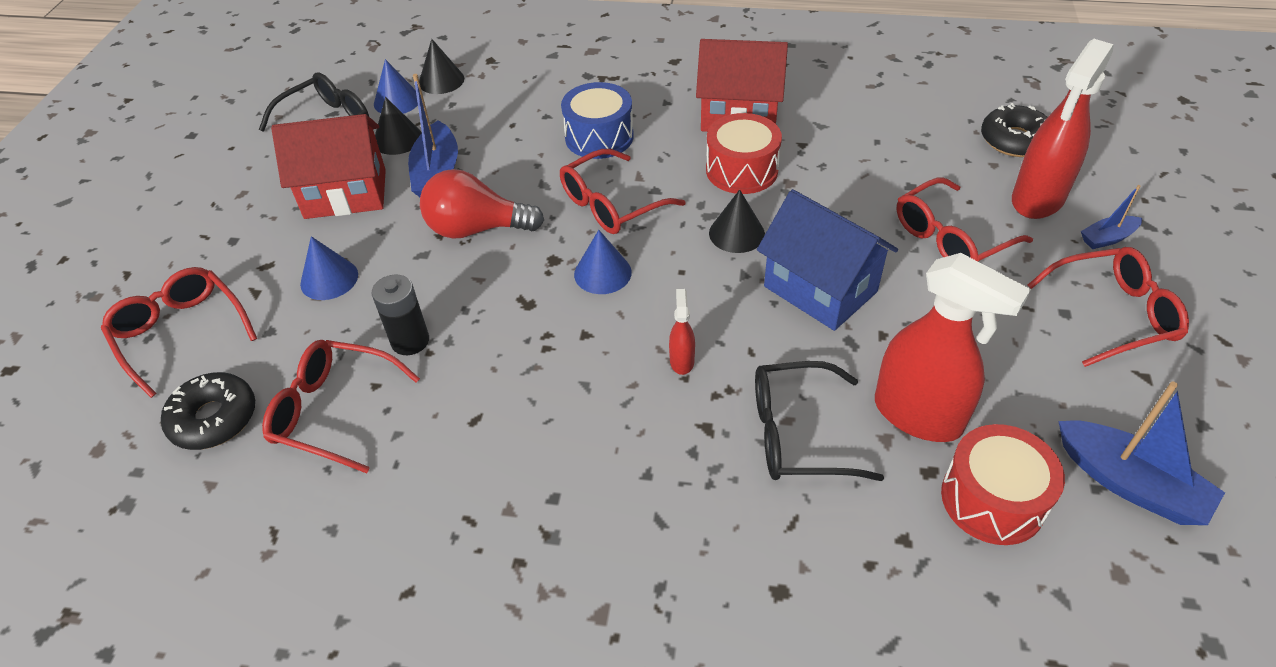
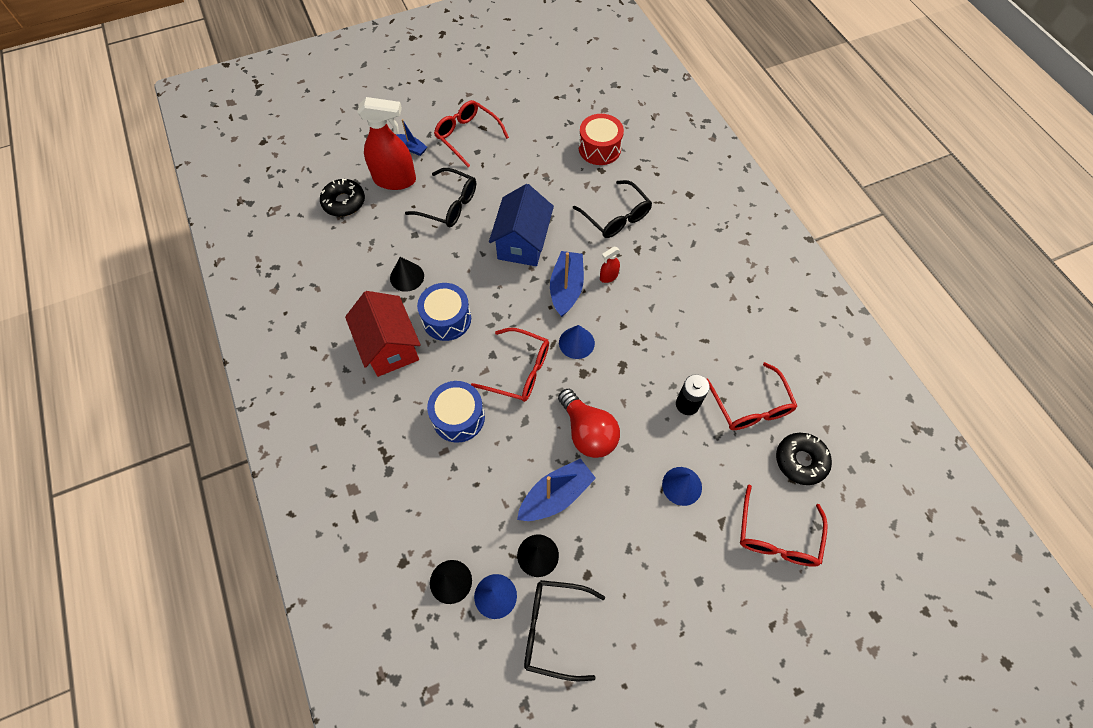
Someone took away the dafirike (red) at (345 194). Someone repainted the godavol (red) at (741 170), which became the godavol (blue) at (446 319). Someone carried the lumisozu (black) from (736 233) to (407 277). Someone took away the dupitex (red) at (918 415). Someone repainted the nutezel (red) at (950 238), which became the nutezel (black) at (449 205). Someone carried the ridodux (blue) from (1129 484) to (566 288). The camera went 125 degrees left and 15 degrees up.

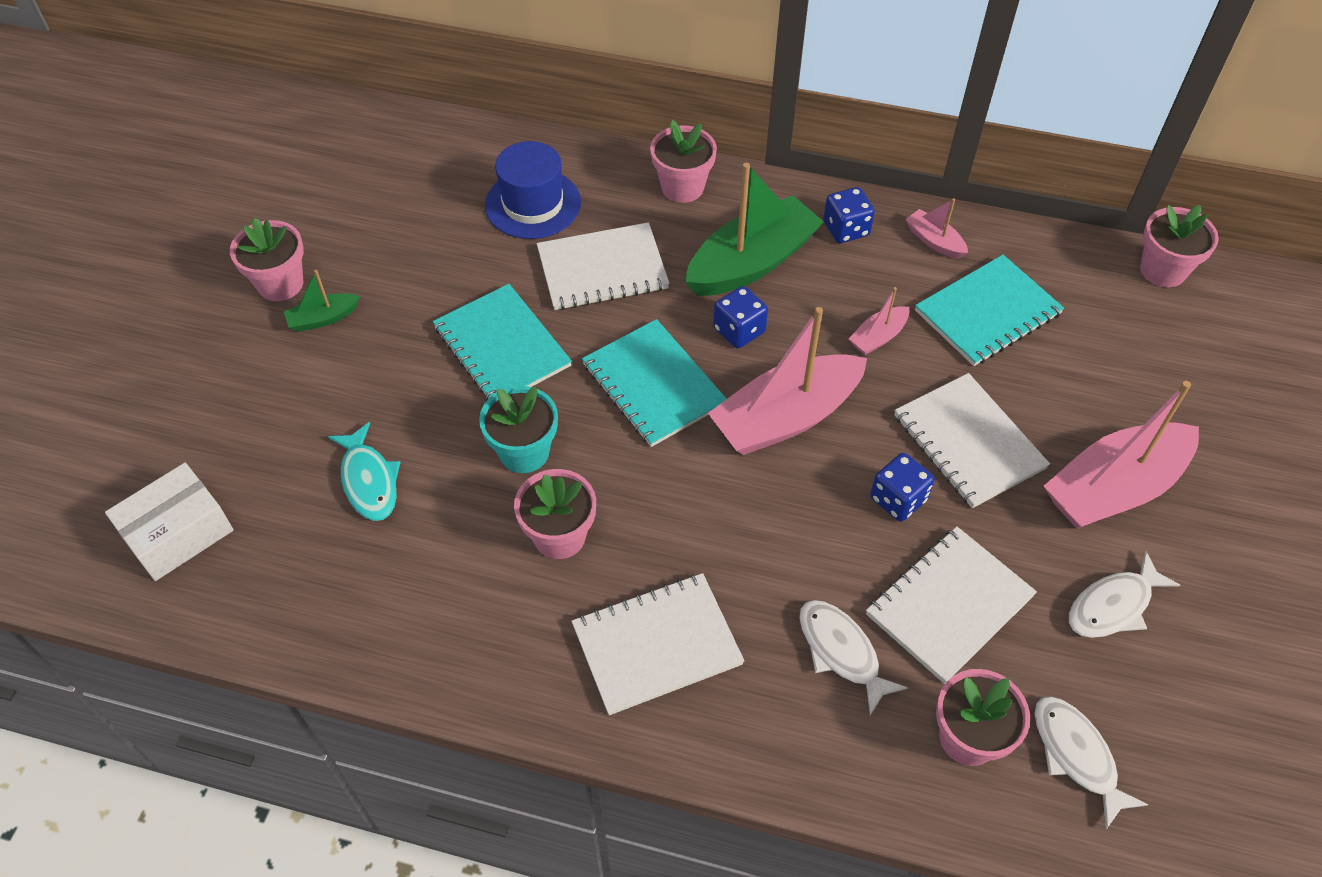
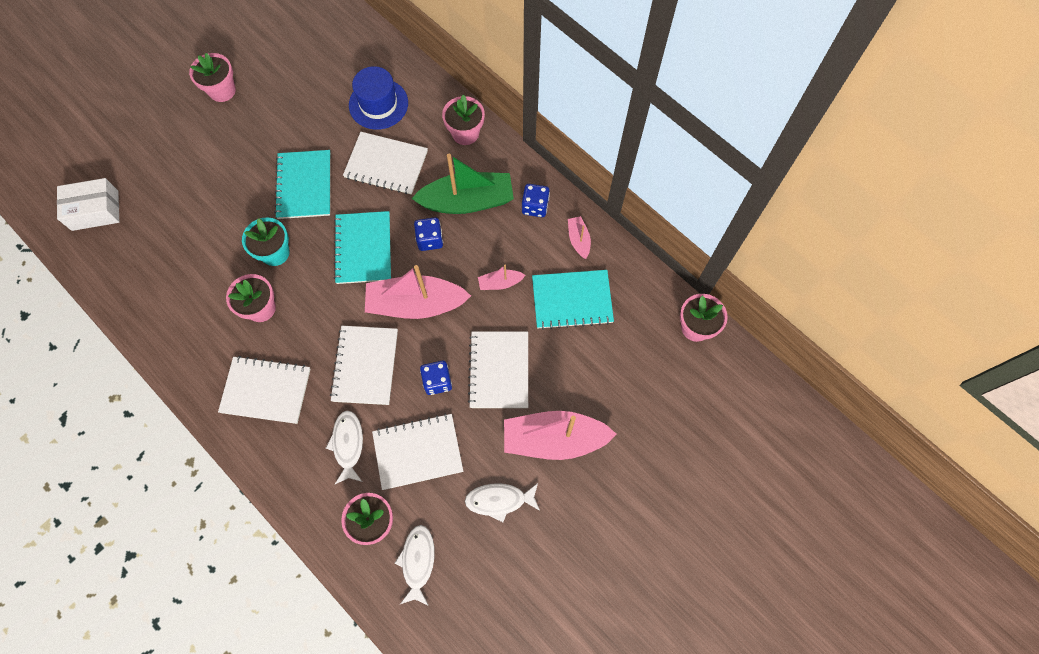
Someone took away the ridodux (green) at (323 318). Someone took away the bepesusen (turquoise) at (369 481). Someone put down the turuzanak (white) at (365 365). The camera went 30 degrees right and 15 degrees up.

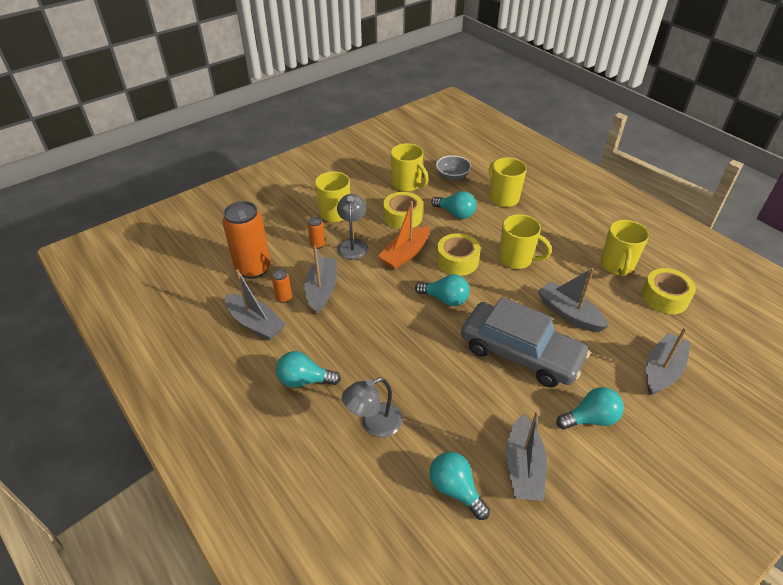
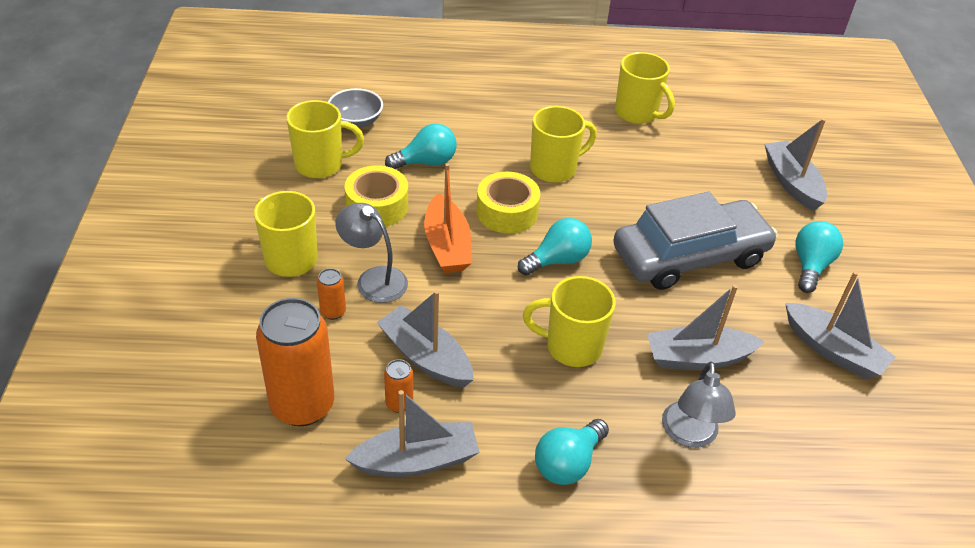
Someone took away the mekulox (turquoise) at (455 489). Someone carried the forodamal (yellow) from (503 198) to (571 347). Someone carried the ridodux (grey) from (569 313) to (698 358). Someone took away the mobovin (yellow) at (664 297). The camera went 55 degrees left and 0 degrees up.

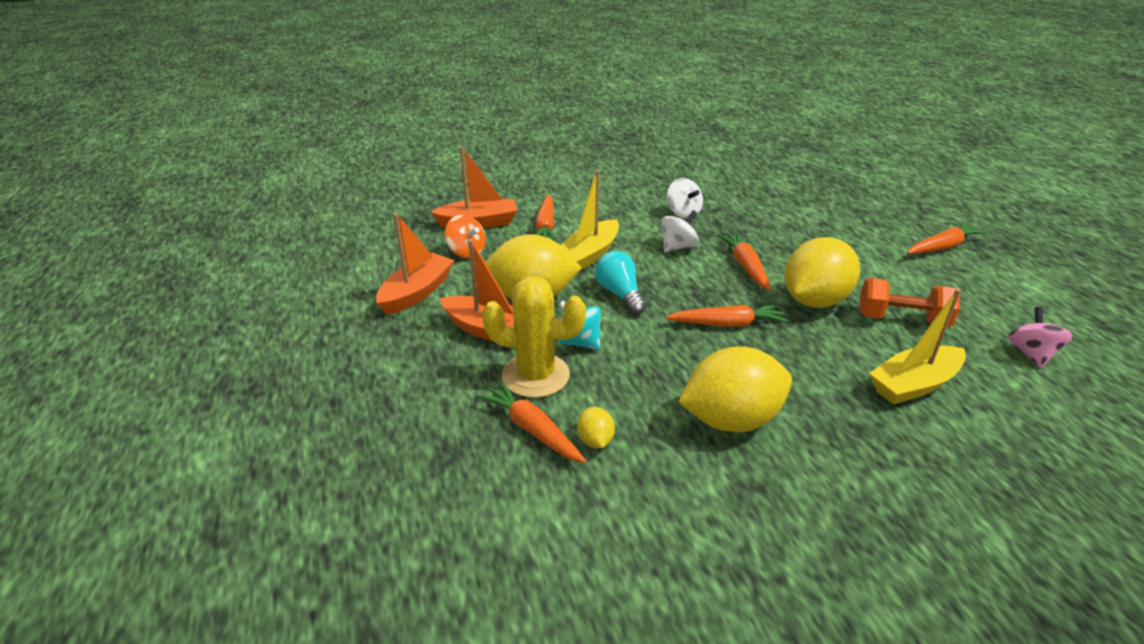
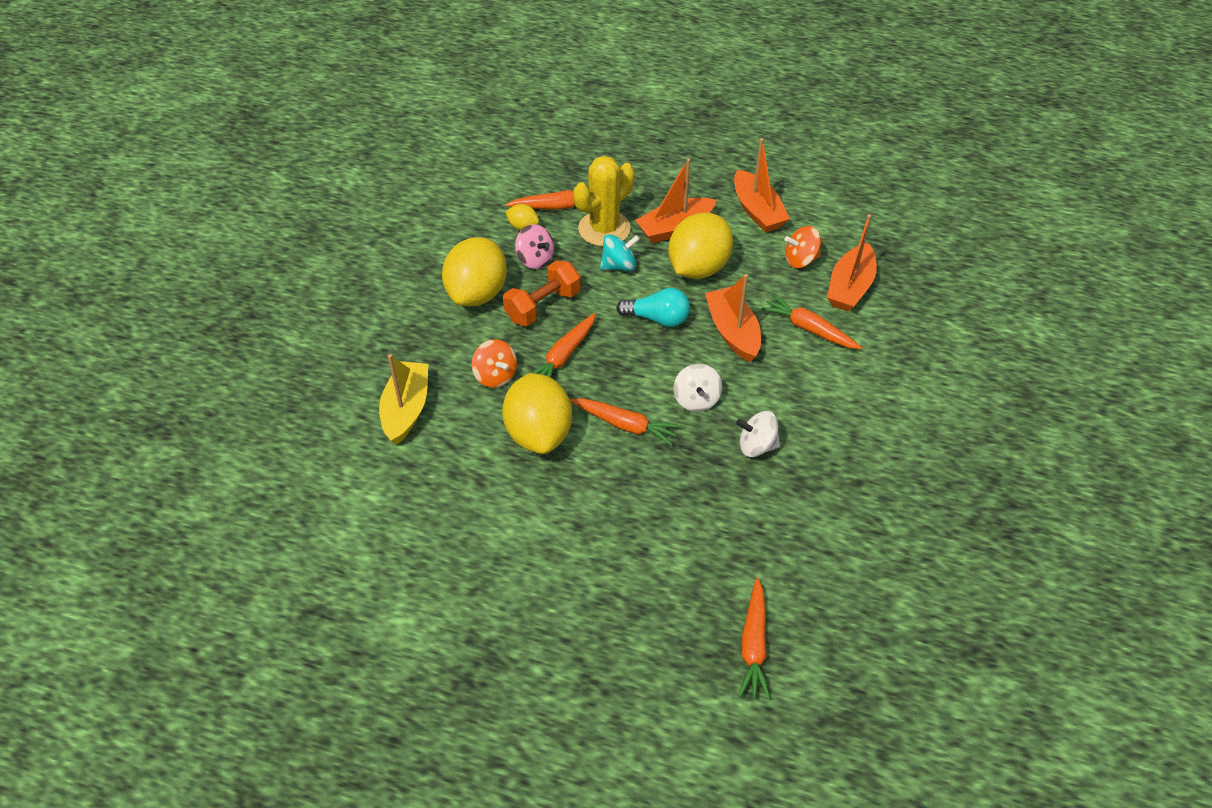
Someone repainted the ridodux (yellow) at (589 255), which became the ridodux (orange) at (733 332). Someone carried the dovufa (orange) from (902 319) to (543 306). Someone carried the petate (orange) from (943 247) to (753 645). Someone carried the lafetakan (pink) from (1031 354) to (535 259). Someone put down the lafetakan (orange) at (495 375). The camera went 125 degrees right and 15 degrees up.

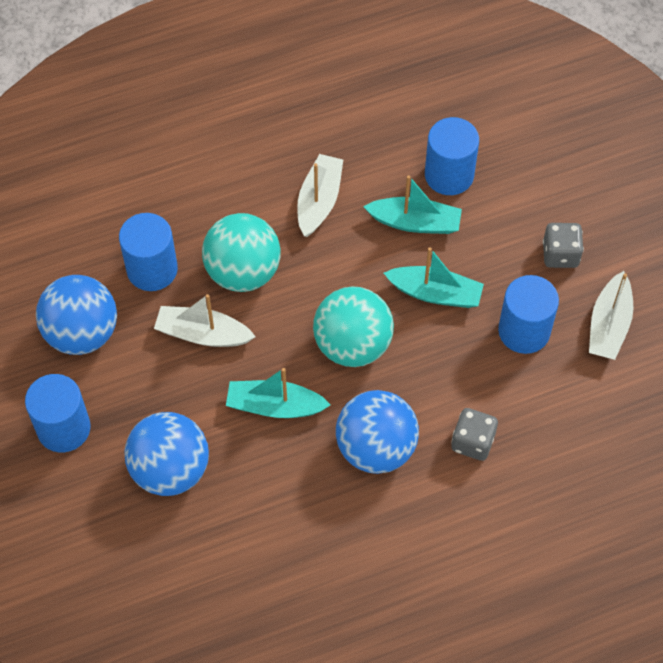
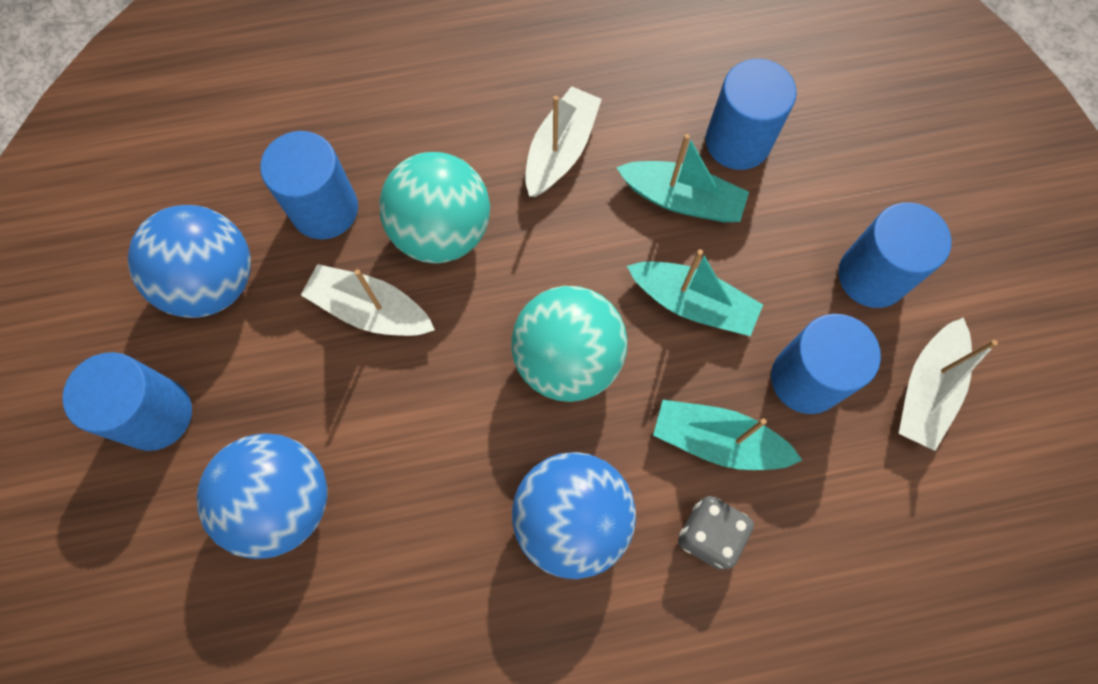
Someone carried the ridodux (turquoise) from (275 406) to (717 441). Someone swapped the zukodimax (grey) at (560 254) for the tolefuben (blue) at (872 276). The camera went 10 degrees right and 10 degrees up.

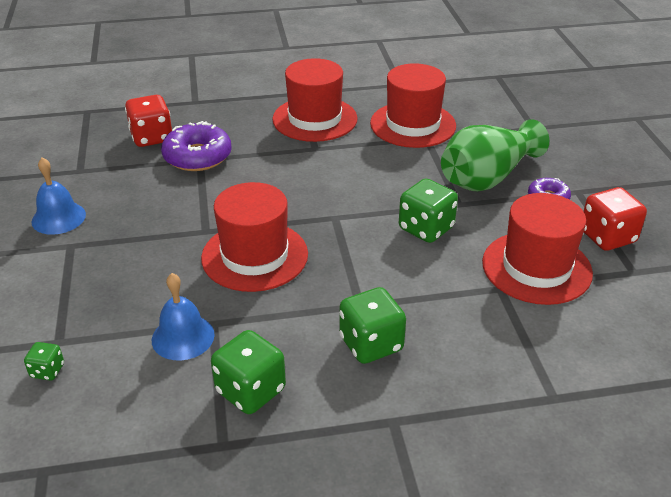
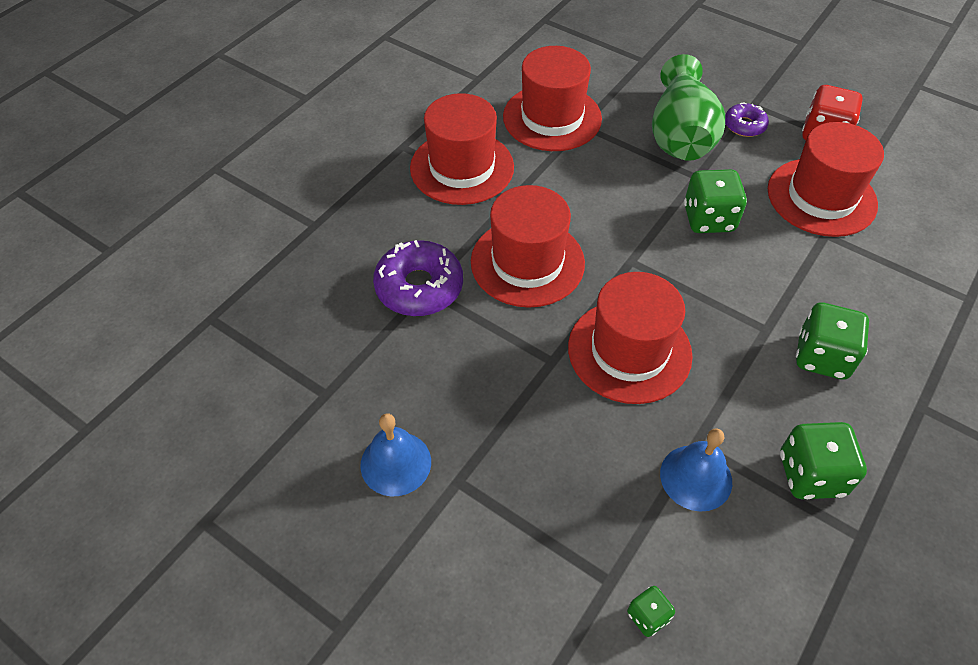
Someone took away the zukodimax (red) at (151 138). Someone put down the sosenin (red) at (527 262). The camera went 45 degrees left and 15 degrees up.

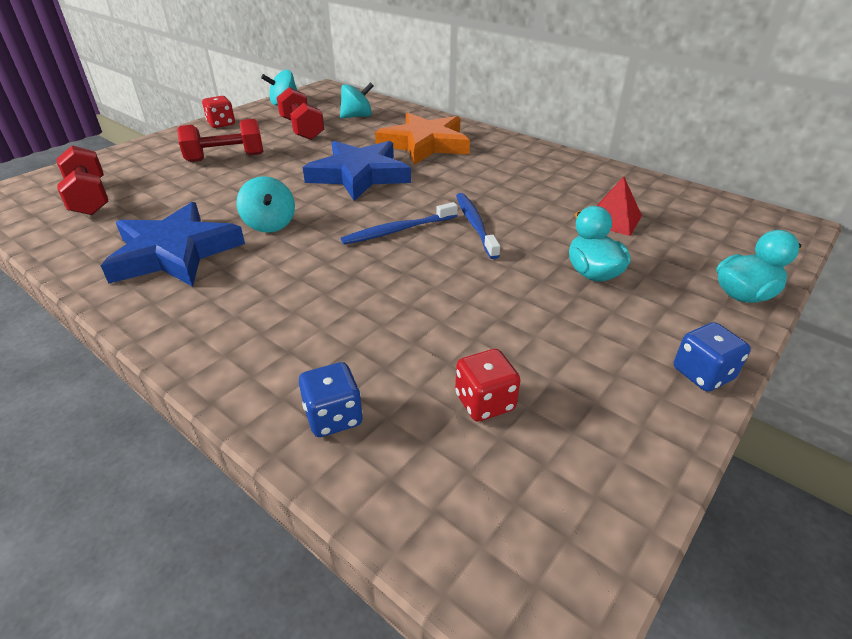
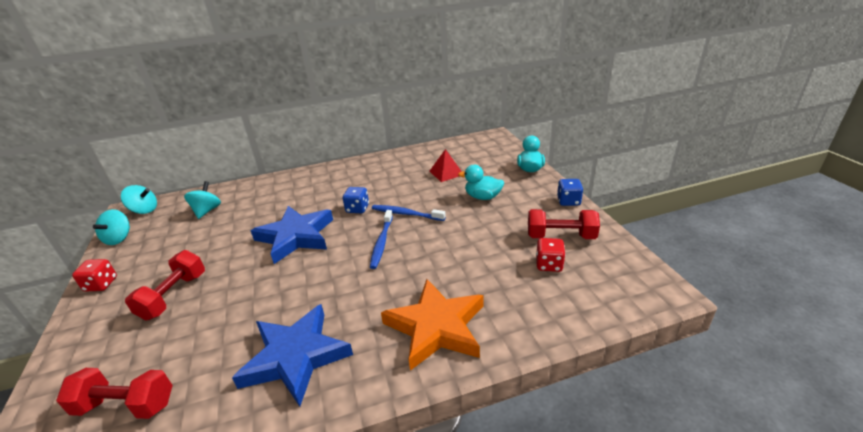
Someone carried the lafetakan (turquoise) from (270 224) to (144 210). Someone carried the dovufa (red) from (302 129) to (560 236). Someone carried the zukodimax (blue) from (333 417) to (357 209). Someone carried the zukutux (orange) from (425 144) to (436 327). The camera went 55 degrees left and 5 degrees down.

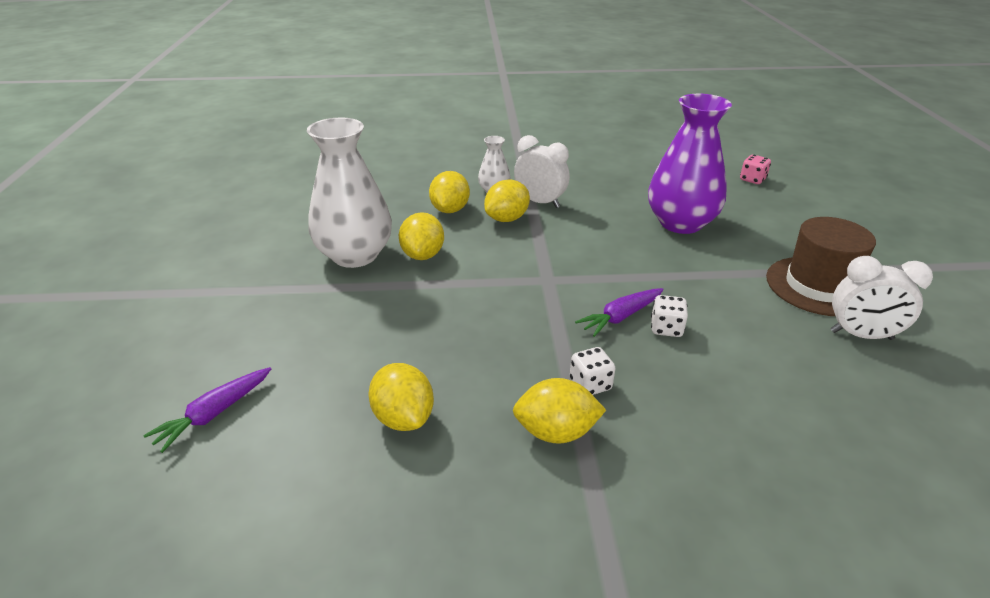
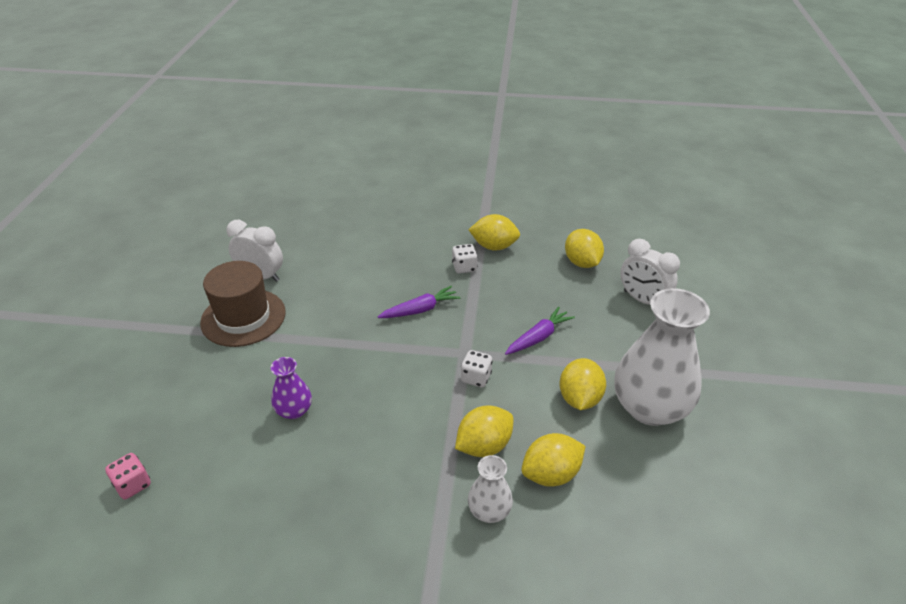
Someone carried the petate (purple) from (214 414) to (538 337). Someone rotated the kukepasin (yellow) at (450 210) by 45 degrees clockwise. Someone carried the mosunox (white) from (540 202) to (642 300). Someone scaled the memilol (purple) at (680 223) by 0.48. Someone carried the zukodimax (white) from (666 328) to (476 378). The camera went 170 degrees left and 5 degrees up.

